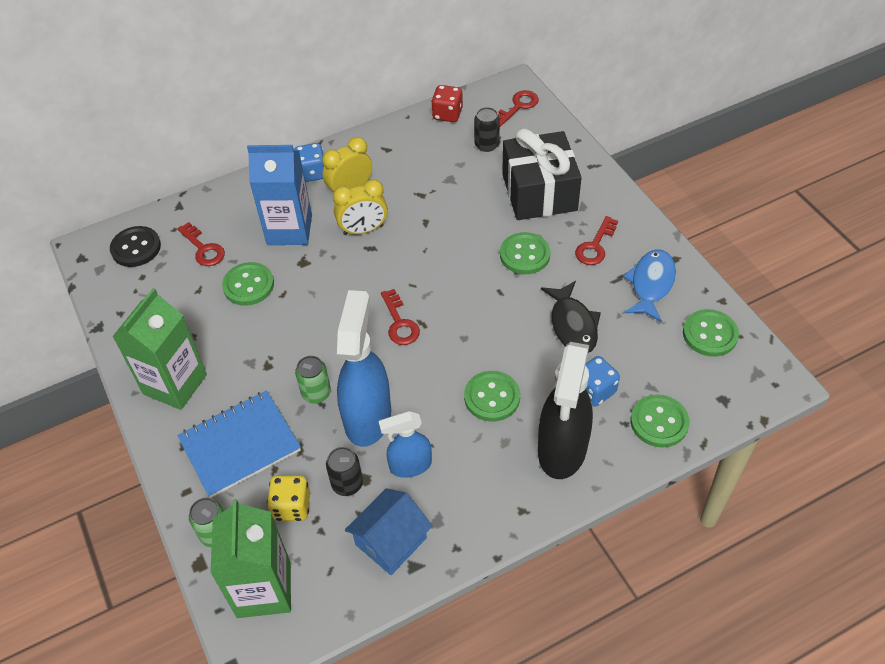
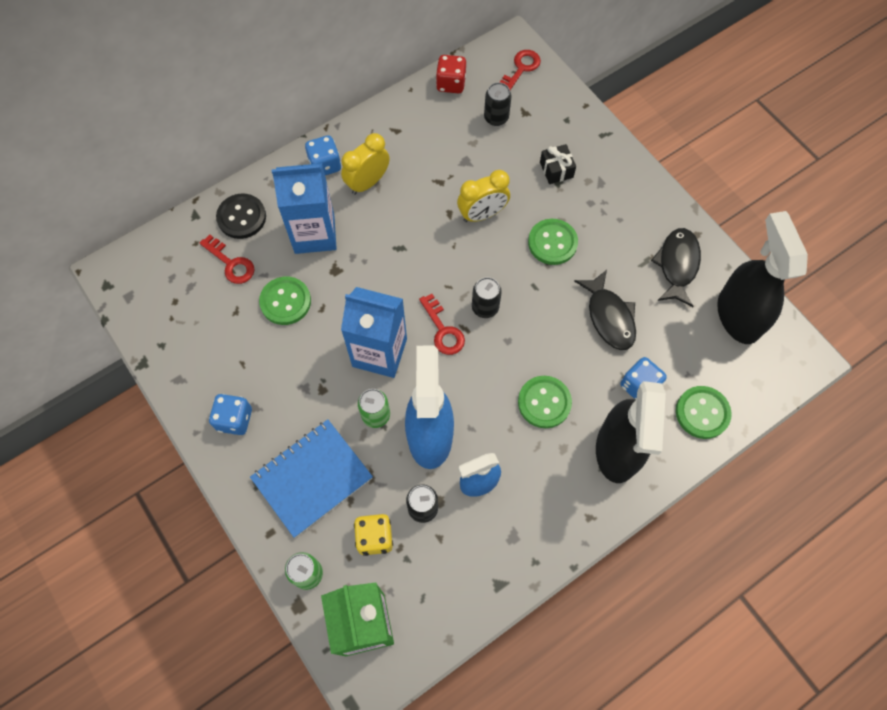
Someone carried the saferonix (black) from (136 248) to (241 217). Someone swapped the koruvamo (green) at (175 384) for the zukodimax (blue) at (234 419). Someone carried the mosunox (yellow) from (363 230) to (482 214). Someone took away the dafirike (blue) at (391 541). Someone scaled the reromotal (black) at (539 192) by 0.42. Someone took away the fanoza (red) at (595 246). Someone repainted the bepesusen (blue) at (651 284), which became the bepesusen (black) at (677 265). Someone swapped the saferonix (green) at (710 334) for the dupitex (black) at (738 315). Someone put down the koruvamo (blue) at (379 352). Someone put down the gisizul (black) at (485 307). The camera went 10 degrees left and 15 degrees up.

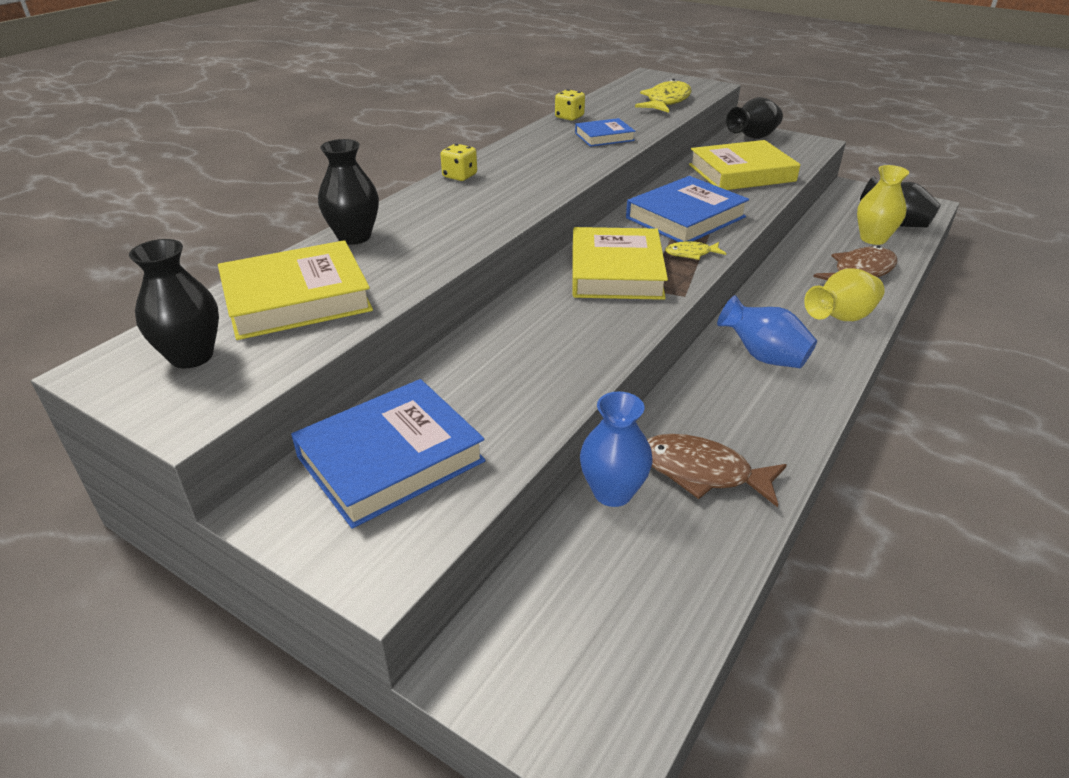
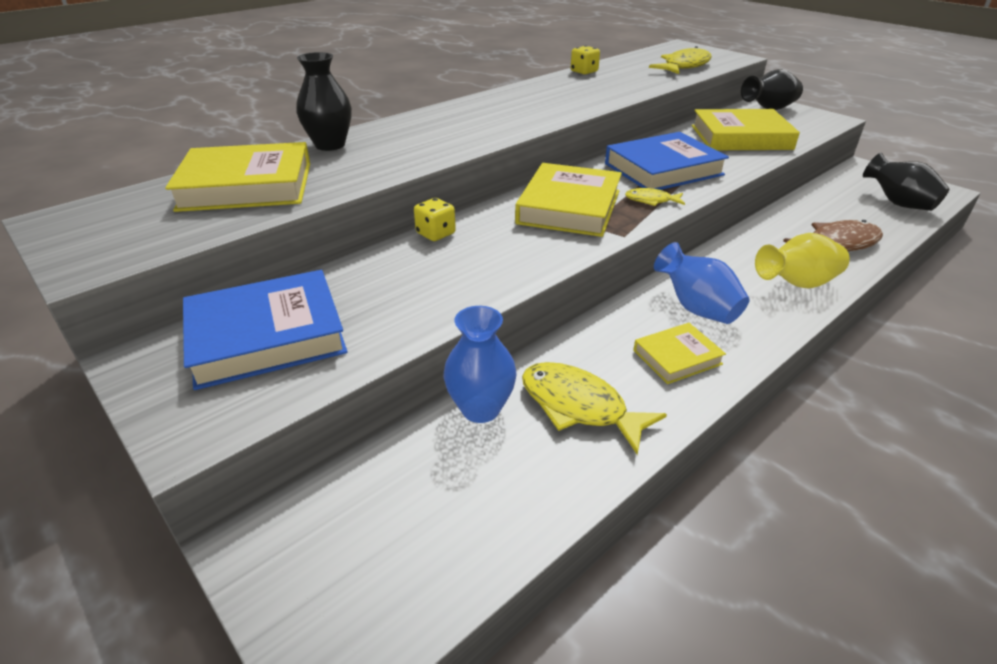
Someone took away the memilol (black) at (191 356). Someone carried the zukodimax (yellow) from (459 176) to (435 233). Someone took away the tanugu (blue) at (604 137). Someone repainted the bepesusen (brown) at (702 472), which became the bepesusen (yellow) at (579 406). Someone took away the memilol (yellow) at (873 239). Someone put down the tanugu (yellow) at (677 357). The camera went 15 degrees right and 0 degrees up.

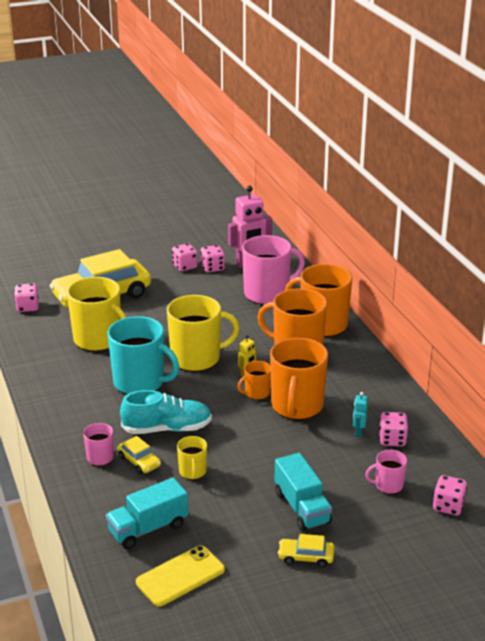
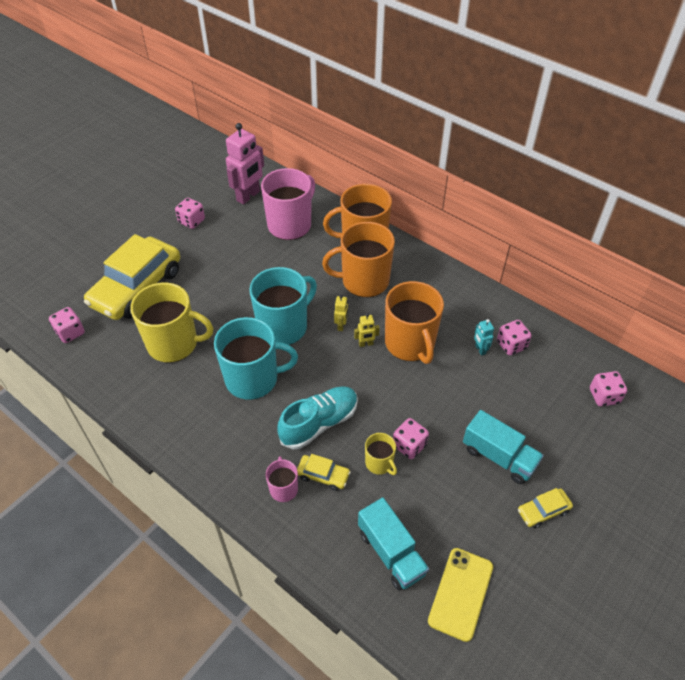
Someone rotated the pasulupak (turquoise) at (148 528) by 60 degrees counterclockwise. Someone repainted the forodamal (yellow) at (197 358), which became the forodamal (turquoise) at (283 326). Someone carried the zukodimax (pink) from (212 268) to (409 445). Someone swapped the forodamal (orange) at (256 393) for the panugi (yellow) at (366 344). Someone took away the forodamal (pink) at (388 485). The camera went 30 degrees left and 20 degrees up.

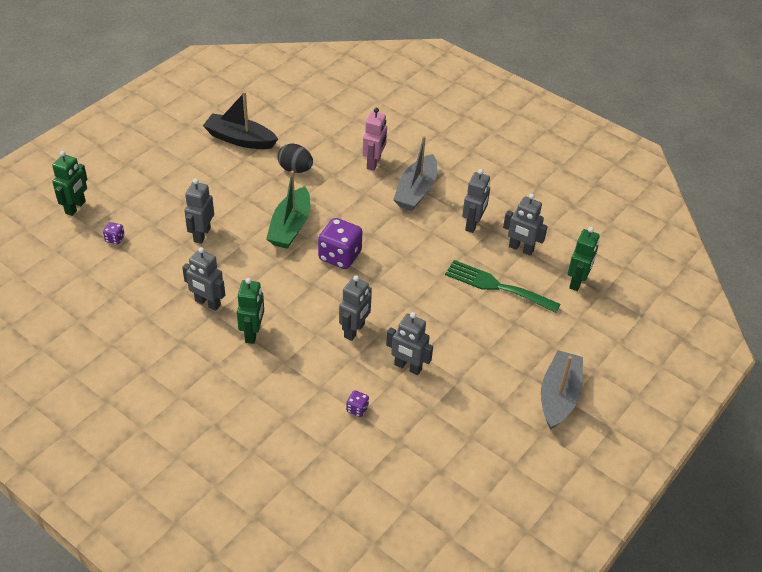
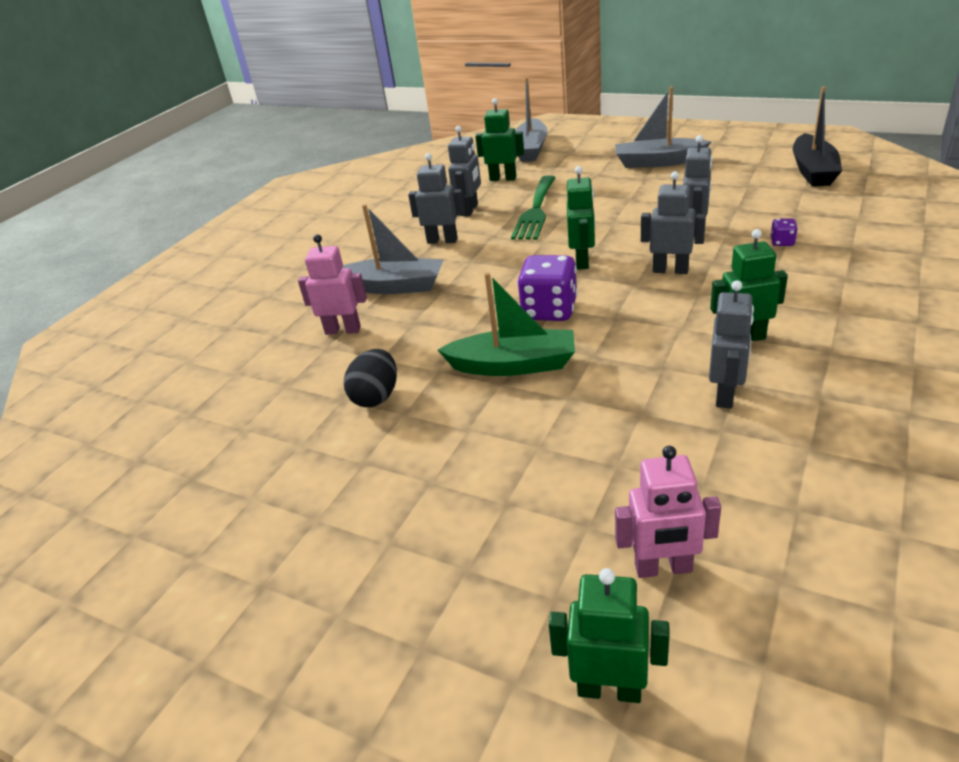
Someone swapped the zukodimax (purple) at (115 239) for the panugi (pink) at (663 568). Someone took away the panugi (grey) at (201 234). Someone carried the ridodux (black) from (240 139) to (813 171). Someone put down the ridodux (grey) at (530 149). Someone put down the panugi (green) at (582 261). The camera went 95 degrees left and 10 degrees down.

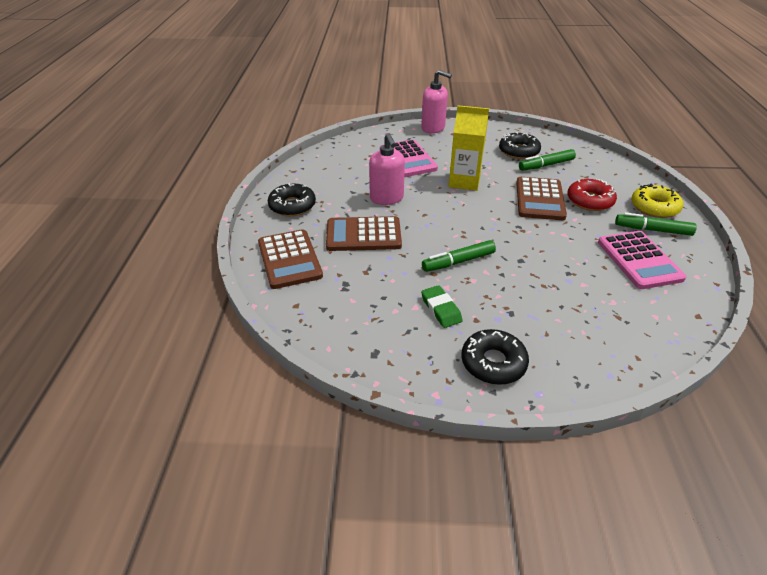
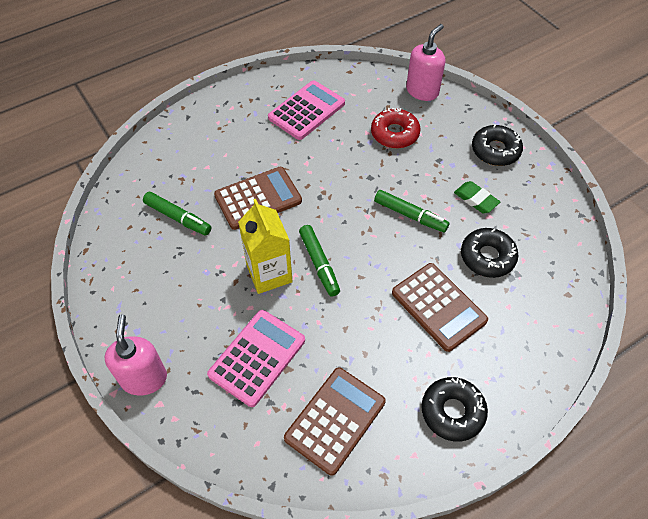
Someone carried the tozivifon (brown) from (289 259) to (335 420). Someone carried the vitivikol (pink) from (386 198) to (422 91). Someone rotated the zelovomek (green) at (441 309) by 75 degrees counterclockwise. Someone carried the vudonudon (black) from (518 151) to (487 257). Someone carried the vudonudon (red) from (589 201) to (394 134). Someone carried the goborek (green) from (653 230) to (319 263). Someone took away the vudonudon (yellow) at (654 207). The camera went 125 degrees left and 15 degrees up.

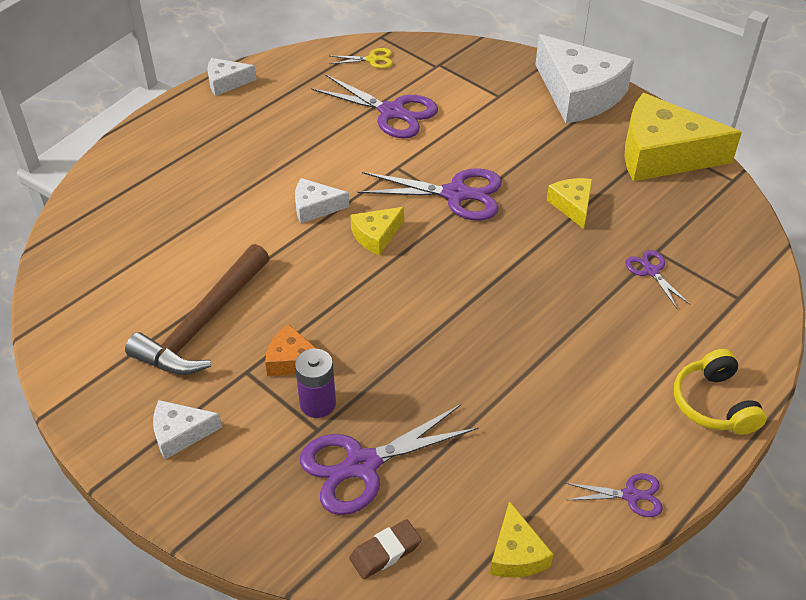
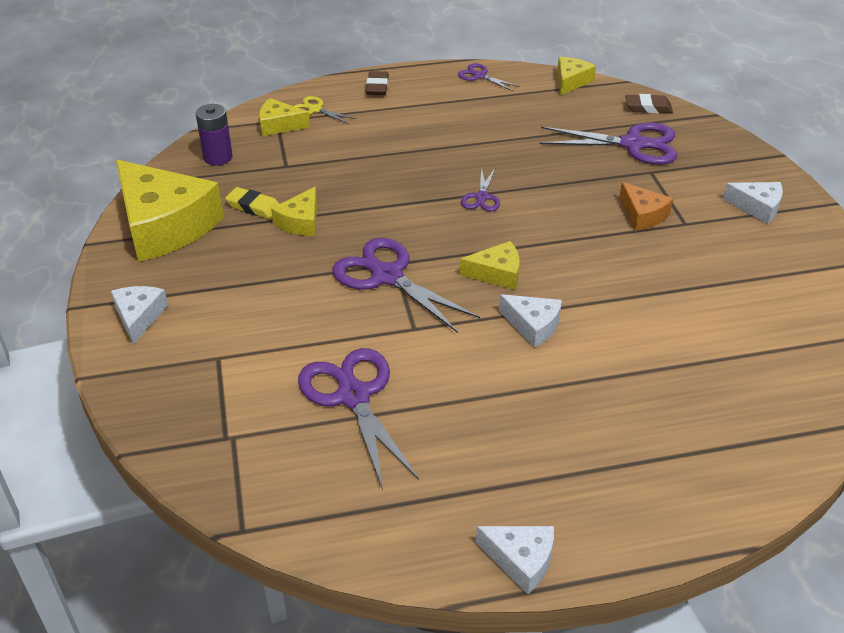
Someone took away the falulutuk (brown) at (202 324). Someone carried the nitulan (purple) from (318 404) to (218 157). Someone carried the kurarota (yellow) from (372 59) to (315 109). Someone scaled the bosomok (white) at (579 94) by 0.47. Someone carried the kurarota (purple) from (651 271) to (481 197). Someone swapped the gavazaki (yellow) at (714 404) for the zelovomek (brown) at (377 87). Someone put down the zelovomek (yellow) at (254 207). Someone put down the bosomok (yellow) at (279 125). The camera went 145 degrees left and 5 degrees down.

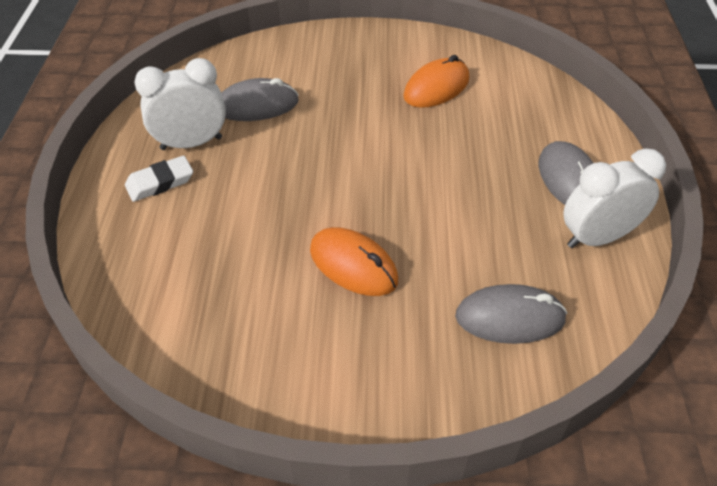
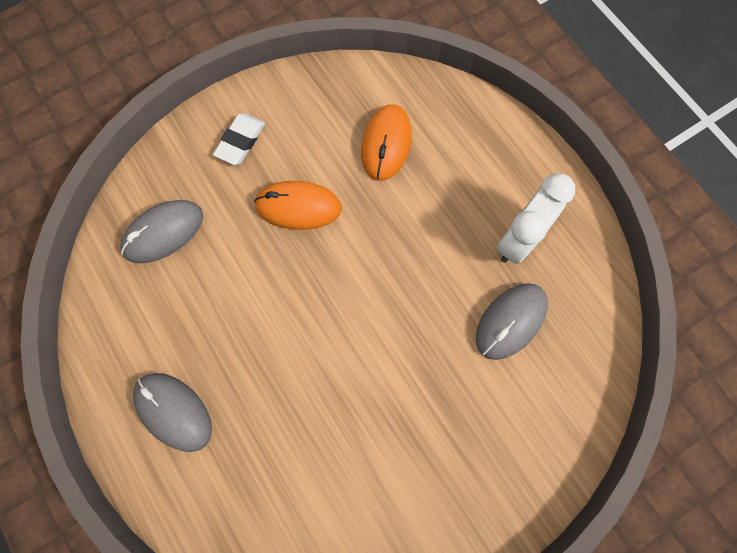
Someone carried the zelovomek (white) from (160 182) to (240 141). Someone carried the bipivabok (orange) from (436 88) to (386 144). Someone took away the mosunox (white) at (597 238). The camera went 145 degrees right and 25 degrees up.

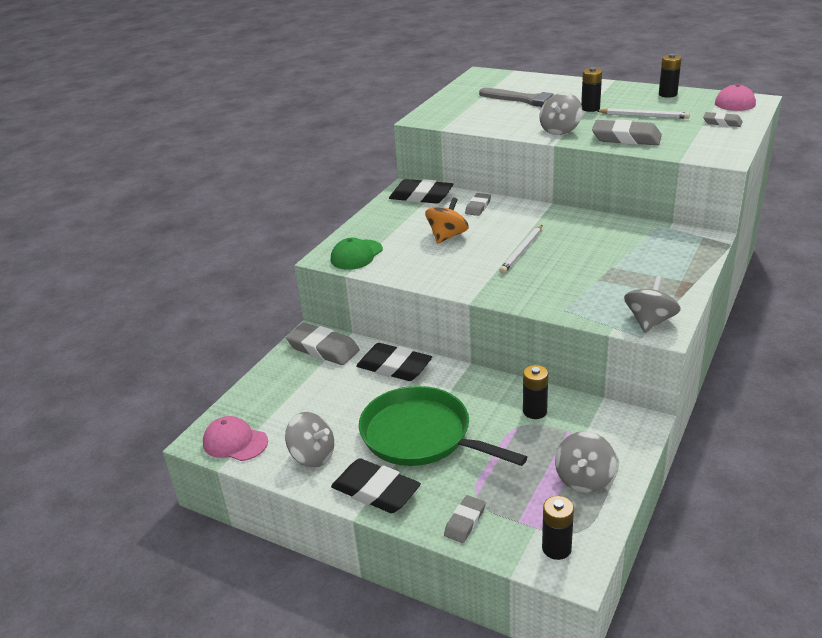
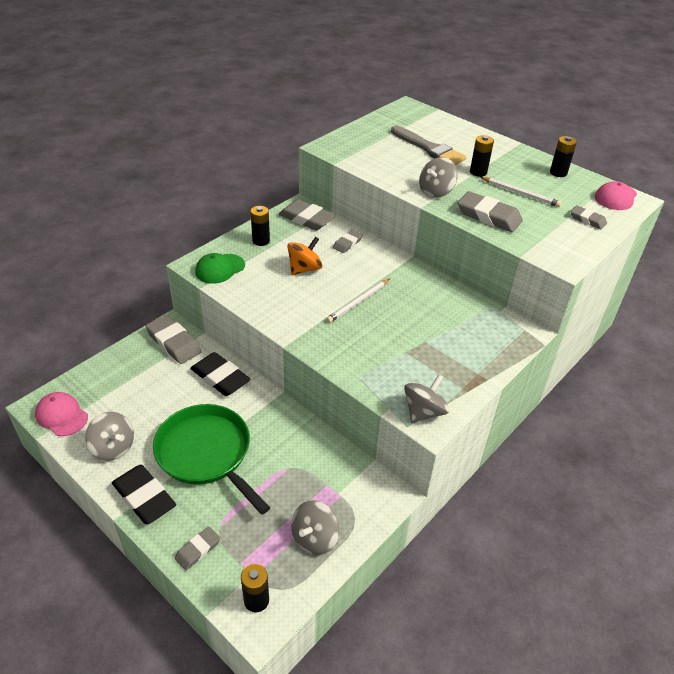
Someone repainted the zelovomek (black) at (421 196), which became the zelovomek (grey) at (306 219). Someone carried the nitulan (black) from (535 411) to (261 241). The camera went 10 degrees right and 10 degrees up.

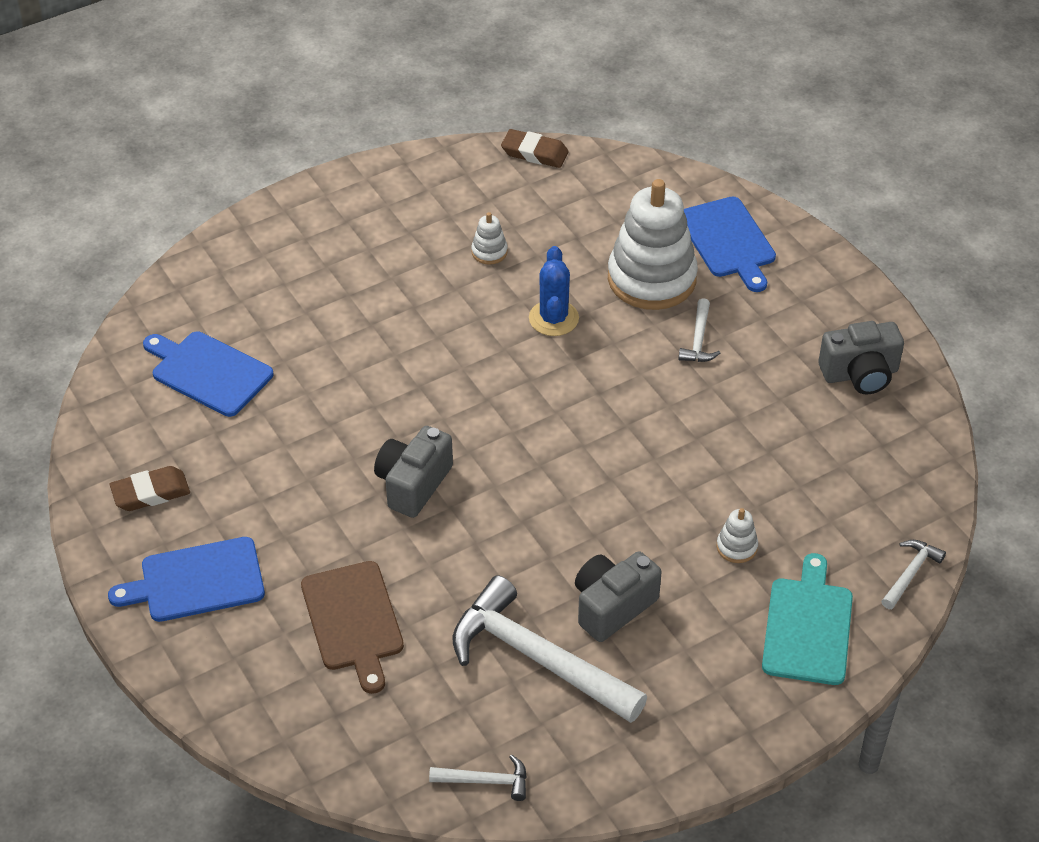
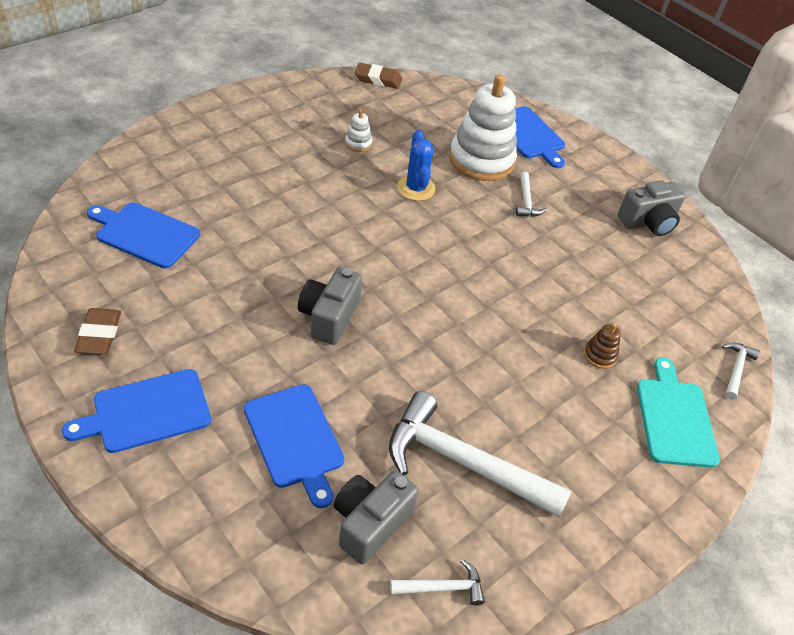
Someone rotated the zelovomek (brown) at (150 493) by 60 degrees counterclockwise. Someone repainted the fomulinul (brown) at (353 620), which became the fomulinul (blue) at (295 439). Someone carried the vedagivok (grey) from (612 606) to (370 523). Someone repainted the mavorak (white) at (736 547), which became the mavorak (brown) at (599 355). The camera went 15 degrees left and 0 degrees up.

